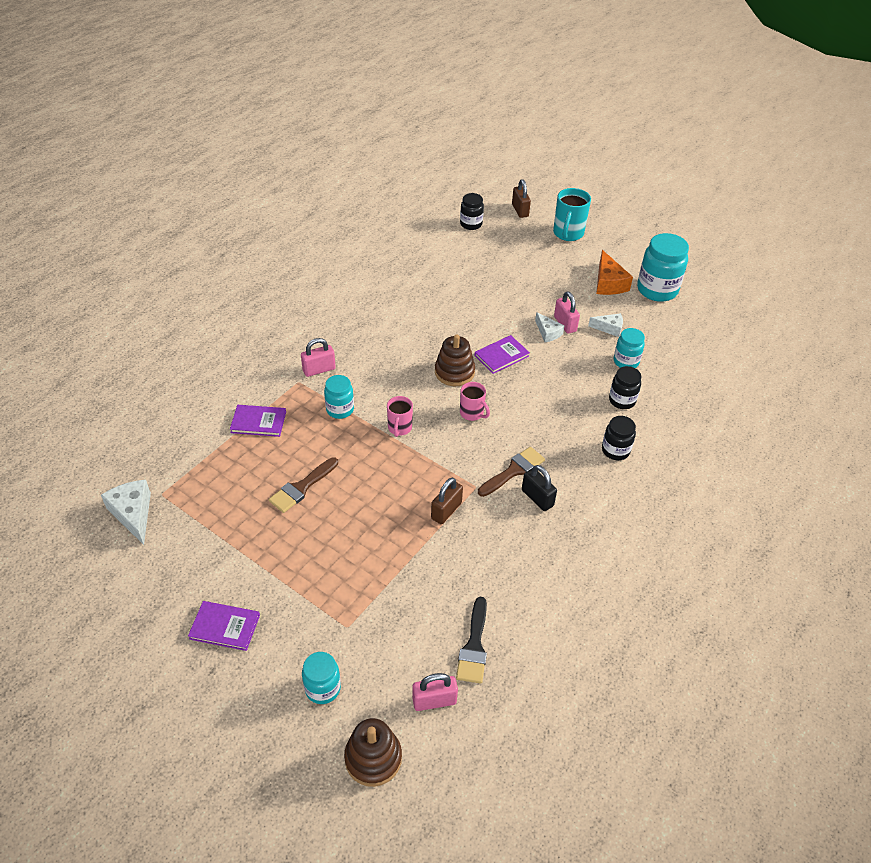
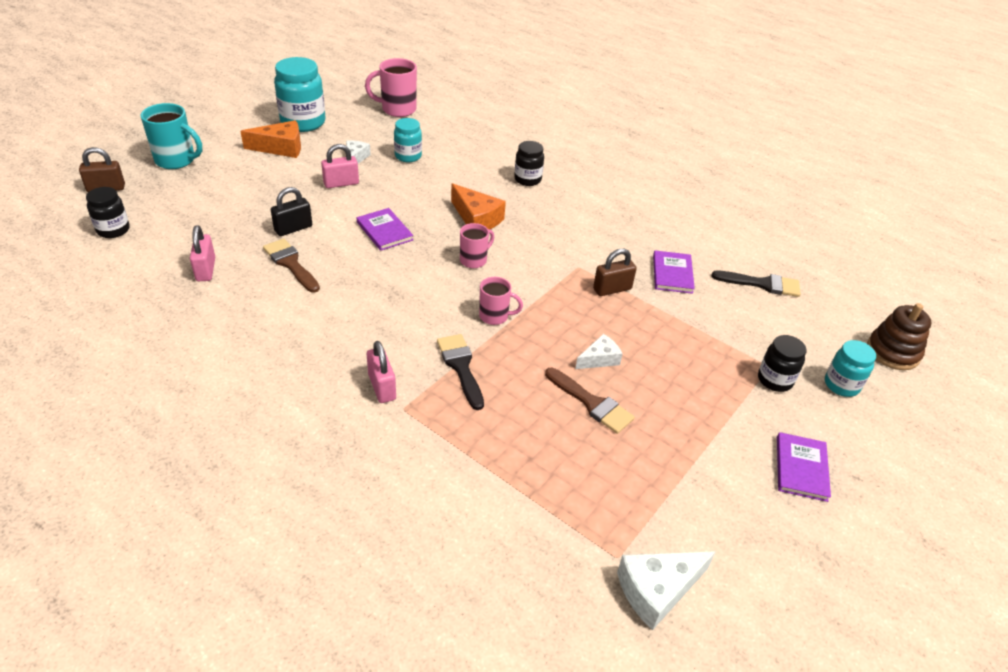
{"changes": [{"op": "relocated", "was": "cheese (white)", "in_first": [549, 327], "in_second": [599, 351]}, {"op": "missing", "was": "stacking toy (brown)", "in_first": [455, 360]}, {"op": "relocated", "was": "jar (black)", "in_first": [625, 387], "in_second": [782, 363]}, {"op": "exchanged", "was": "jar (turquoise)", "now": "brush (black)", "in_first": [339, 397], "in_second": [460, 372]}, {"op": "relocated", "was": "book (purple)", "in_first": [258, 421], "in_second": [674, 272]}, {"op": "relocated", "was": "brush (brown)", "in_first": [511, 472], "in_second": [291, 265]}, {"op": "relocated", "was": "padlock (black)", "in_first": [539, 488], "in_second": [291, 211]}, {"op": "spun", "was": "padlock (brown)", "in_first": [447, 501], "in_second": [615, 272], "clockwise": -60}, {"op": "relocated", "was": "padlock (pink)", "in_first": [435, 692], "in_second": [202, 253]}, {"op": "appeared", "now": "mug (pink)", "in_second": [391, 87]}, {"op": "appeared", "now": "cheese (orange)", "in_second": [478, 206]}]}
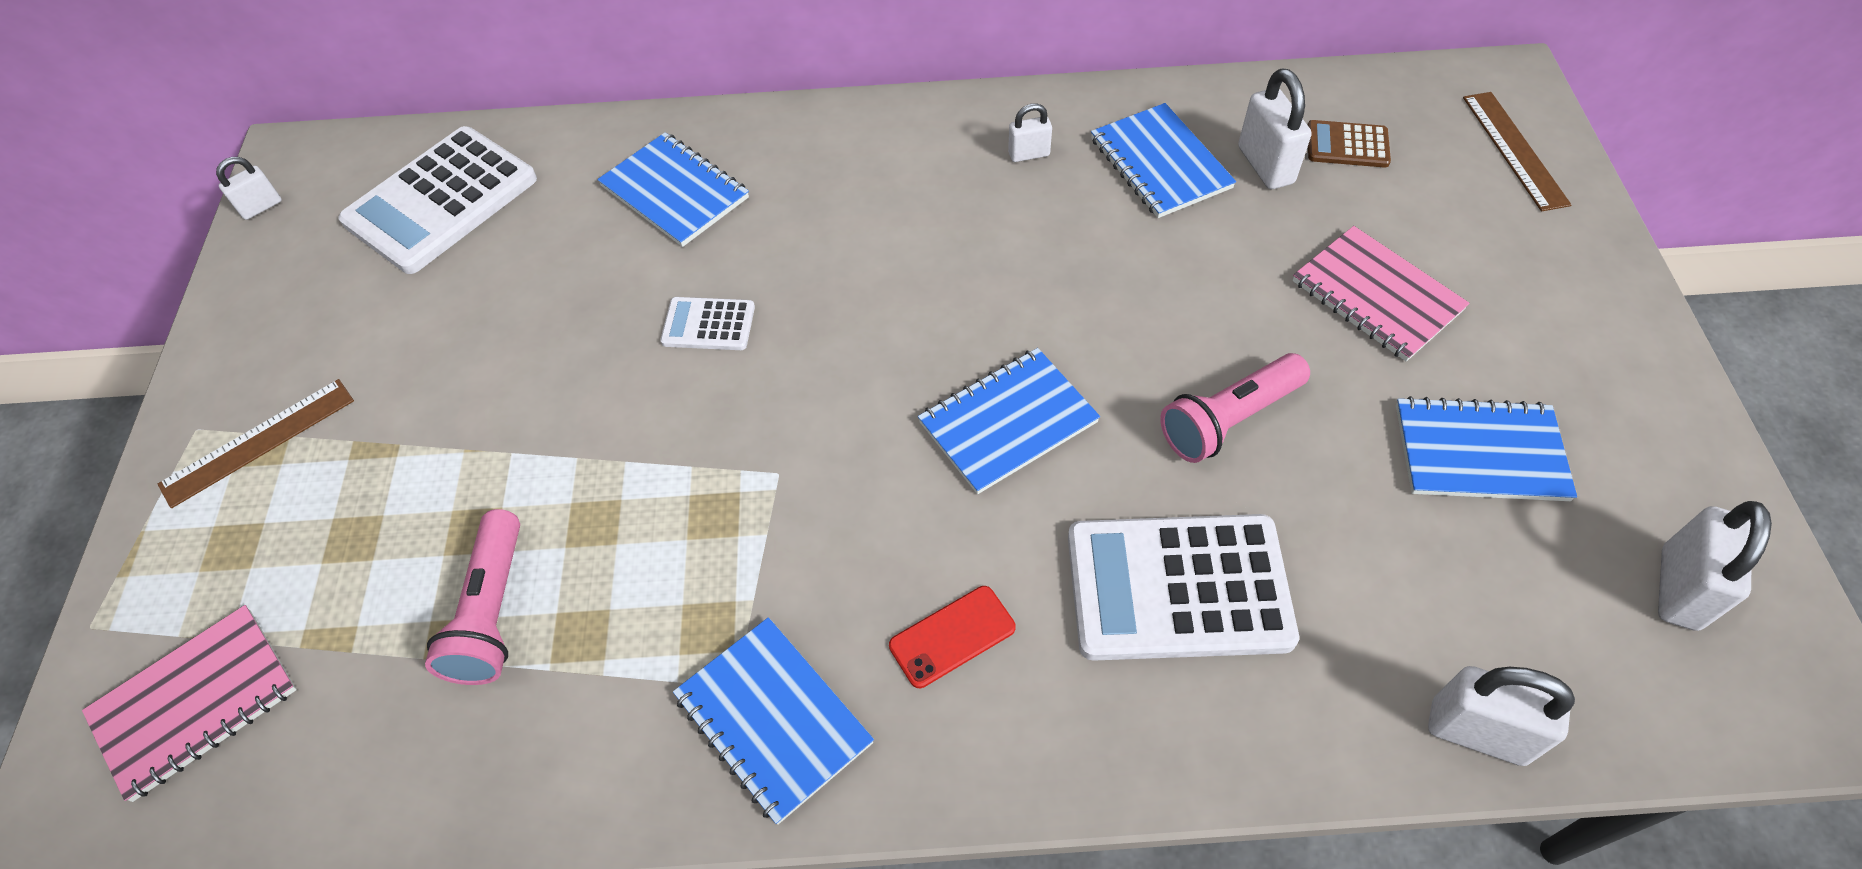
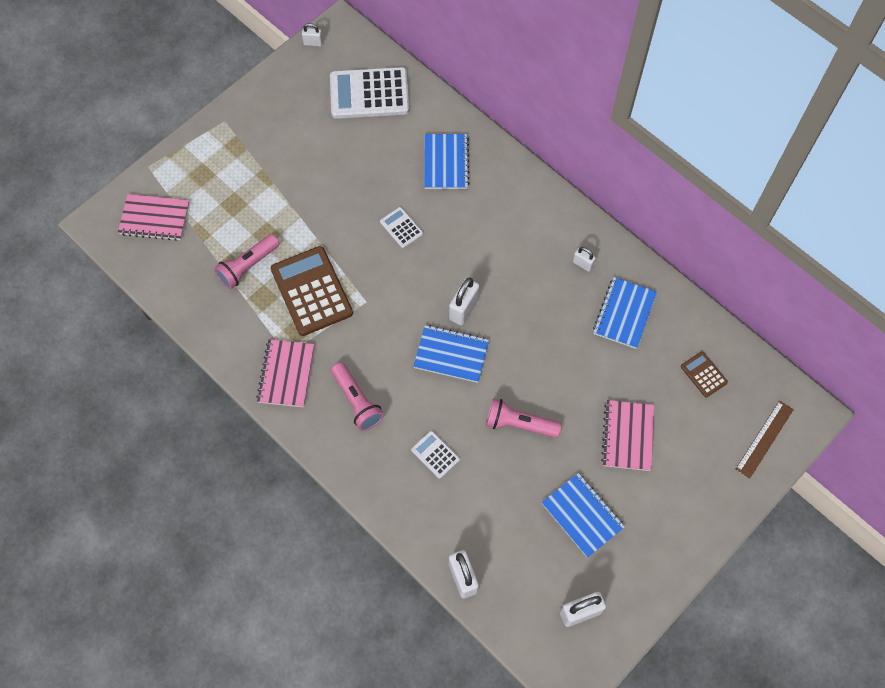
{"changes": [{"op": "relocated", "was": "padlock (white)", "in_first": [1274, 128], "in_second": [464, 301]}, {"op": "missing", "was": "ruler (brown)", "in_first": [255, 443]}, {"op": "size", "was": "calculator (white)", "in_first": [1183, 587], "in_second": [435, 455], "ratio": 0.48}, {"op": "exchanged", "was": "phone (red)", "now": "flashlight (pink)", "in_first": [952, 637], "in_second": [357, 396]}, {"op": "colour", "was": "notebook (blue)", "now": "notebook (pink)", "in_first": [773, 721], "in_second": [285, 373]}, {"op": "appeared", "now": "calculator (brown)", "in_second": [312, 291]}]}
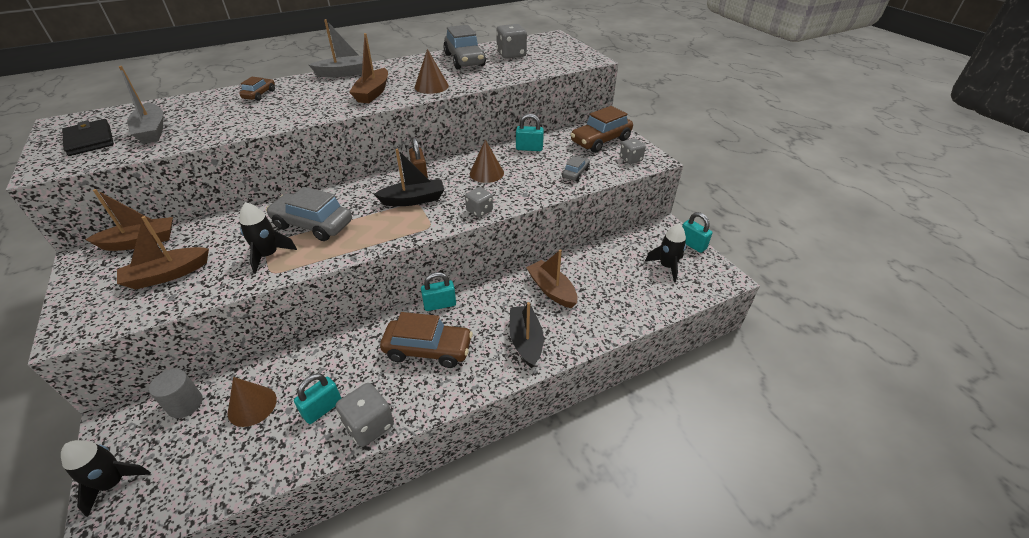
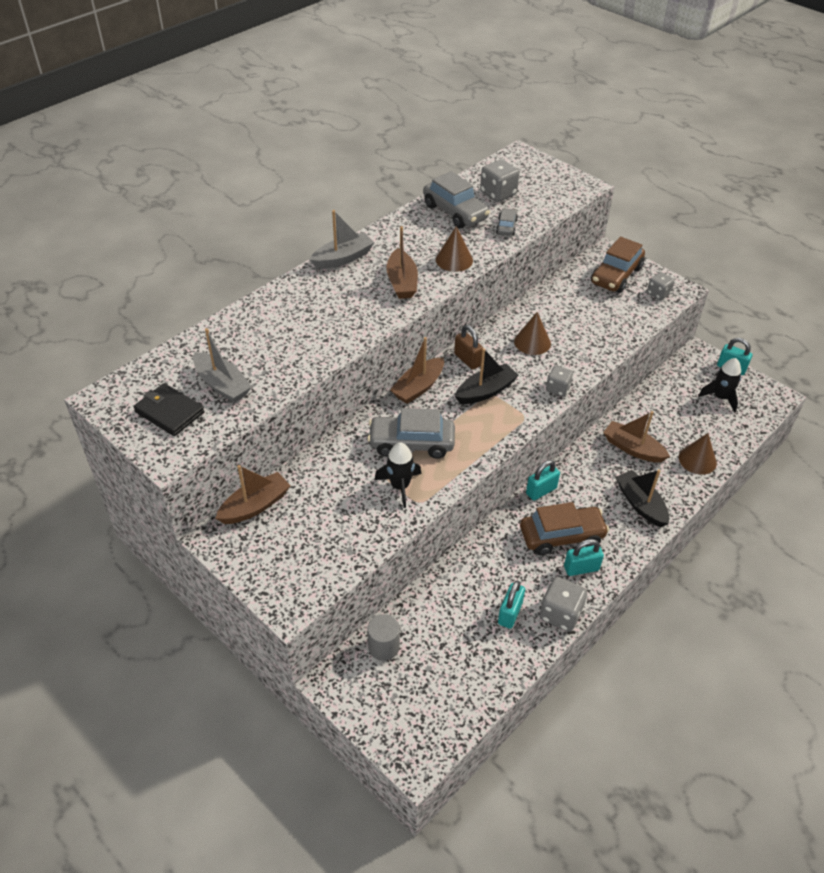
{"changes": [{"op": "missing", "was": "car (brown)", "in_first": [257, 89]}, {"op": "relocated", "was": "padlock (turquoise)", "in_first": [530, 132], "in_second": [584, 557]}, {"op": "relocated", "was": "car (grey)", "in_first": [576, 168], "in_second": [507, 222]}, {"op": "relocated", "was": "boat (brown)", "in_first": [163, 253], "in_second": [417, 370]}, {"op": "relocated", "was": "cone (brown)", "in_first": [252, 402], "in_second": [698, 454]}, {"op": "missing", "was": "rocket (black)", "in_first": [106, 478]}]}
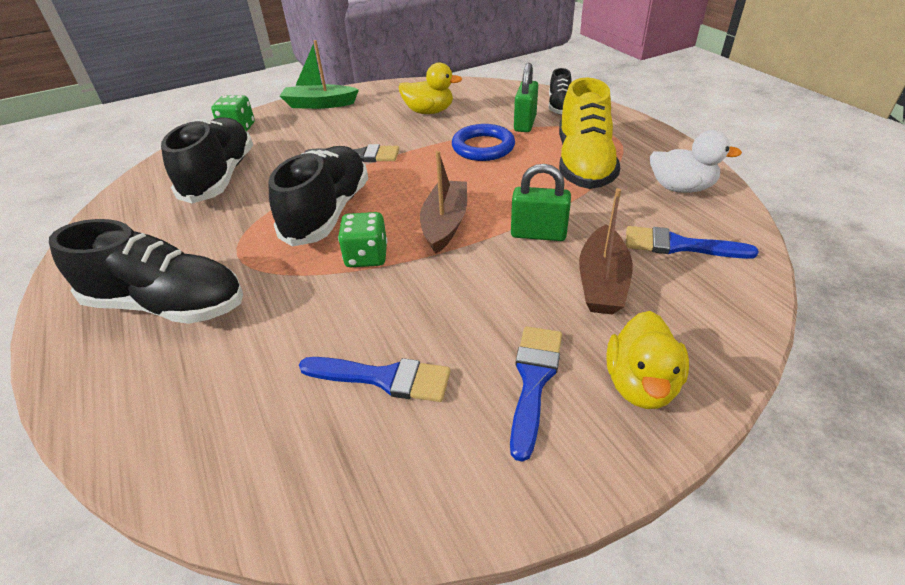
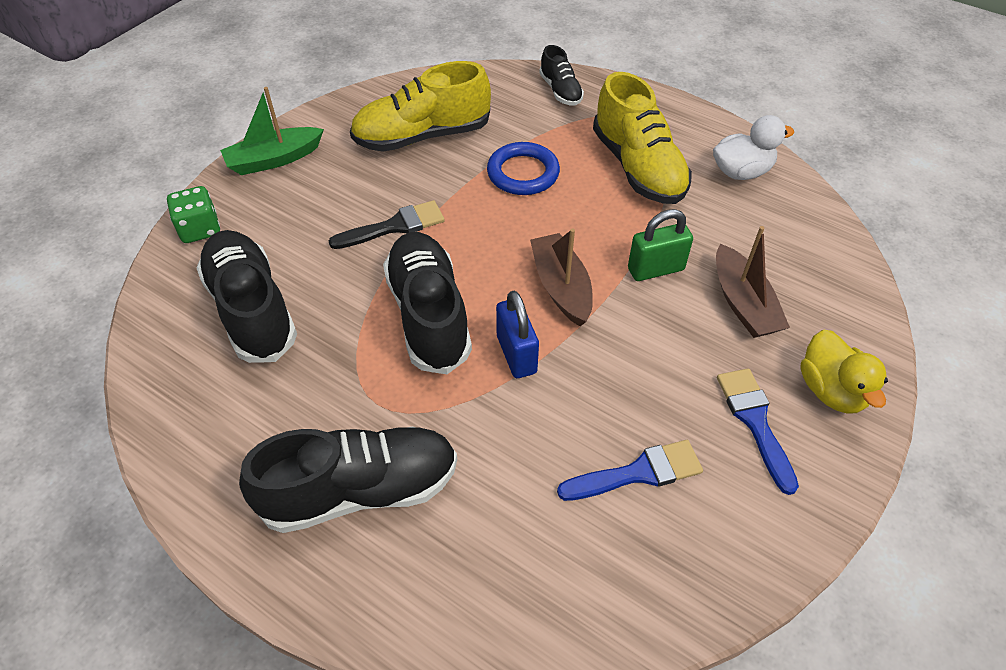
{"changes": [{"op": "exchanged", "was": "duck (yellow)", "now": "shoe (yellow)", "in_first": [430, 88], "in_second": [420, 106]}, {"op": "missing", "was": "padlock (green)", "in_first": [526, 97]}, {"op": "exchanged", "was": "dice (green)", "now": "padlock (blue)", "in_first": [362, 239], "in_second": [517, 334]}, {"op": "missing", "was": "brush (blue)", "in_first": [692, 242]}]}
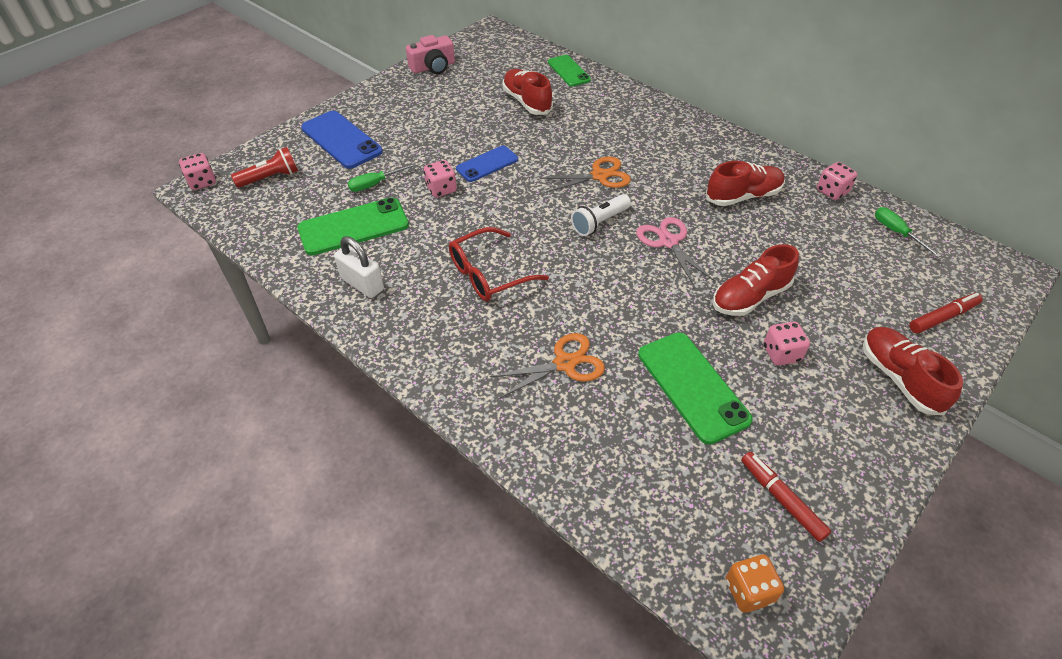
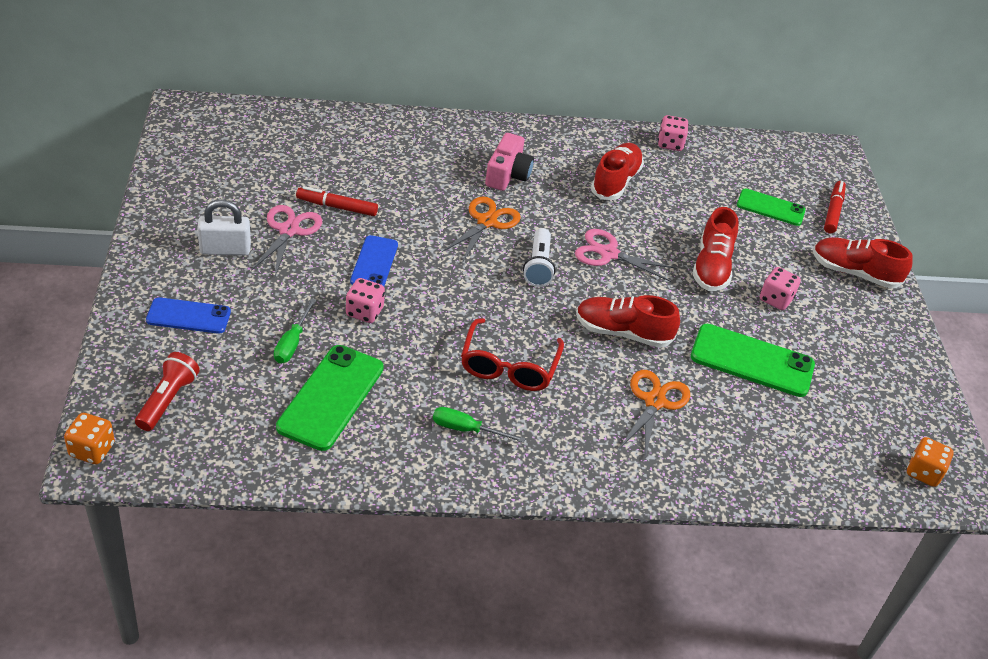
{"changes": [{"op": "relocated", "was": "camera (pink)", "in_first": [430, 54], "in_second": [509, 162]}, {"op": "relocated", "was": "phone (green)", "in_first": [569, 71], "in_second": [771, 207]}, {"op": "relocated", "was": "shoe (red)", "in_first": [528, 92], "in_second": [628, 321]}, {"op": "size", "was": "phone (blue)", "in_first": [342, 140], "in_second": [188, 315], "ratio": 0.64}, {"op": "colour", "was": "dice (pink)", "now": "dice (orange)", "in_first": [197, 171], "in_second": [89, 438]}, {"op": "relocated", "was": "screwdriver (green)", "in_first": [908, 232], "in_second": [479, 425]}, {"op": "relocated", "was": "padlock (white)", "in_first": [359, 267], "in_second": [224, 227]}, {"op": "relocated", "was": "marker (red)", "in_first": [786, 497], "in_second": [337, 201]}, {"op": "appeared", "now": "scissors (pink)", "in_second": [286, 240]}]}
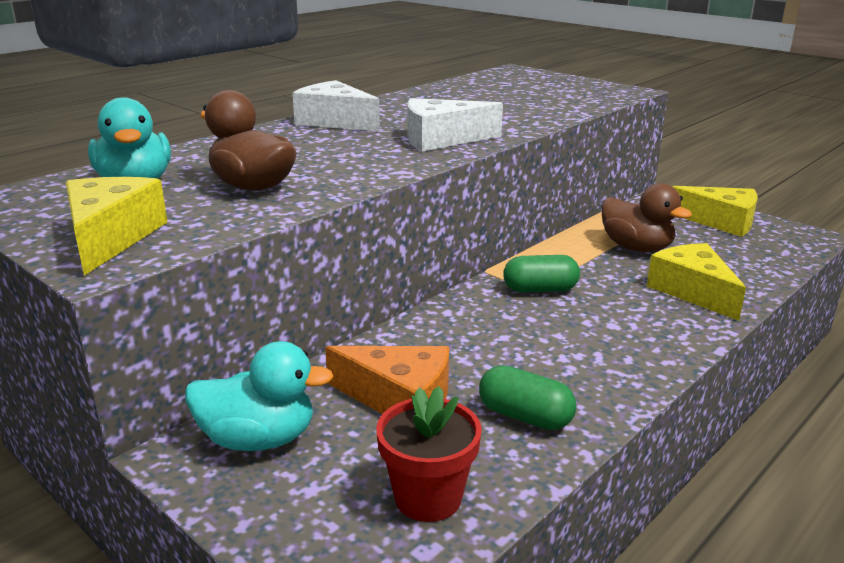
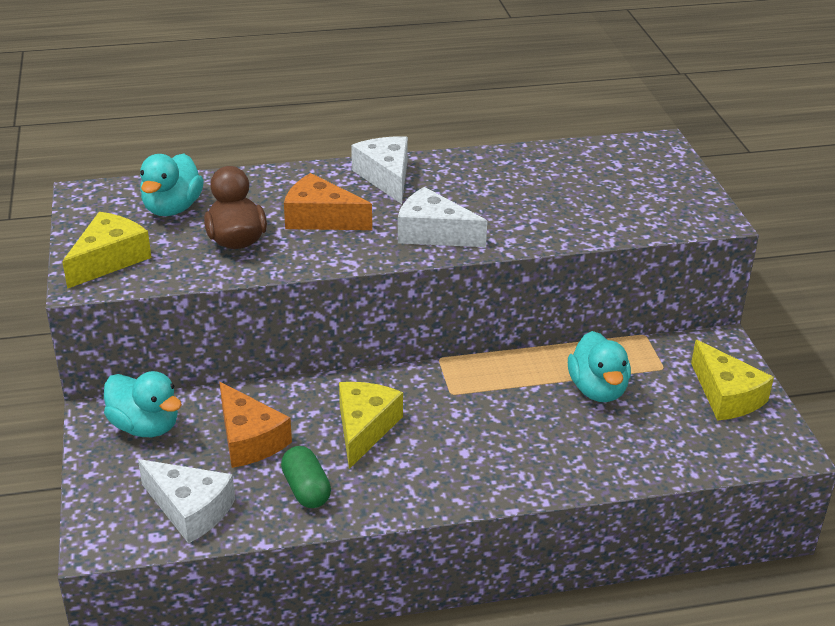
{"changes": [{"op": "colour", "was": "duck (brown)", "now": "duck (turquoise)", "in_first": [647, 217], "in_second": [599, 366]}, {"op": "relocated", "was": "cheese (yellow)", "in_first": [696, 282], "in_second": [371, 425]}, {"op": "missing", "was": "capsule (green)", "in_first": [541, 274]}, {"op": "exchanged", "was": "flower pot (red)", "now": "cheese (white)", "in_first": [429, 454], "in_second": [186, 501]}, {"op": "appeared", "now": "cheese (orange)", "in_second": [328, 201]}]}
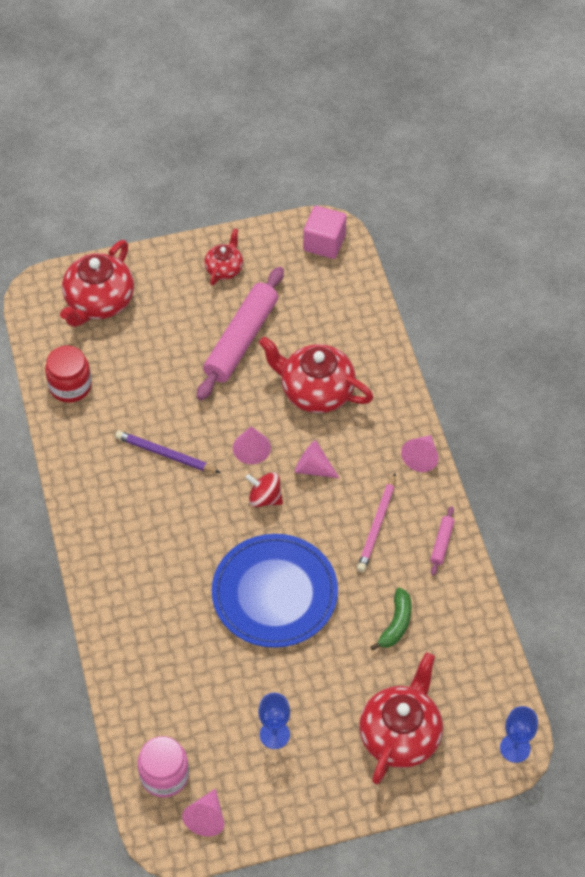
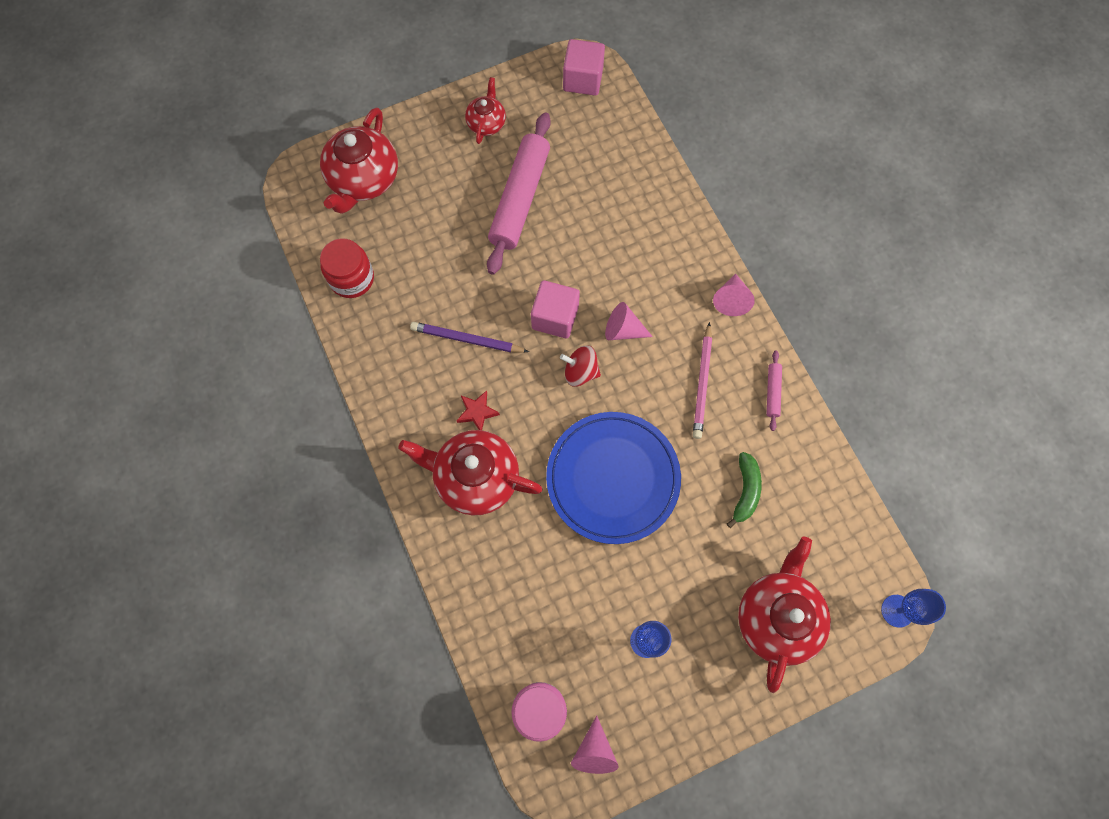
{"changes": [{"op": "relocated", "was": "teapot (red)", "in_first": [316, 374], "in_second": [470, 473]}, {"op": "exchanged", "was": "cone (pink)", "now": "cube (pink)", "in_first": [252, 445], "in_second": [555, 309]}, {"op": "appeared", "now": "star (red)", "in_second": [478, 410]}]}
